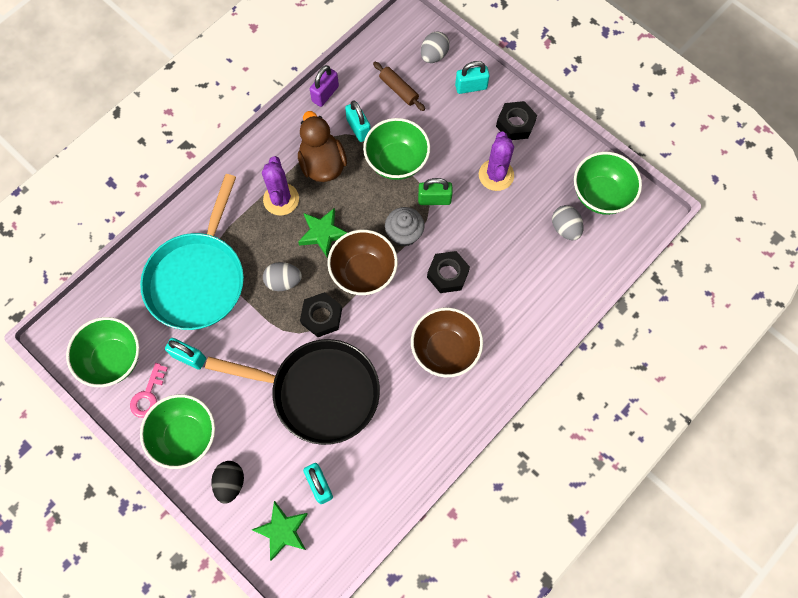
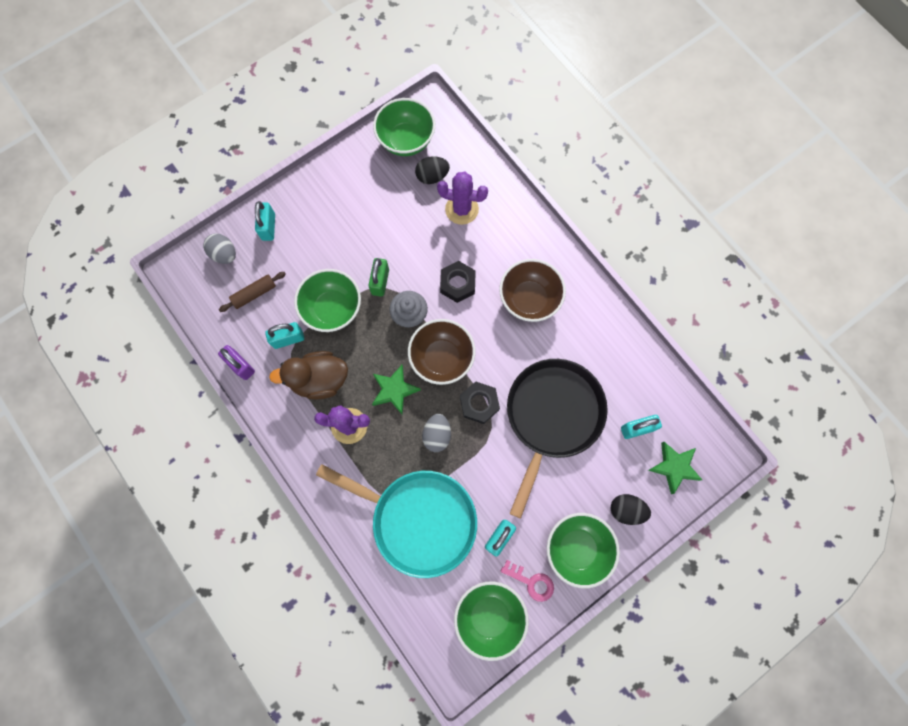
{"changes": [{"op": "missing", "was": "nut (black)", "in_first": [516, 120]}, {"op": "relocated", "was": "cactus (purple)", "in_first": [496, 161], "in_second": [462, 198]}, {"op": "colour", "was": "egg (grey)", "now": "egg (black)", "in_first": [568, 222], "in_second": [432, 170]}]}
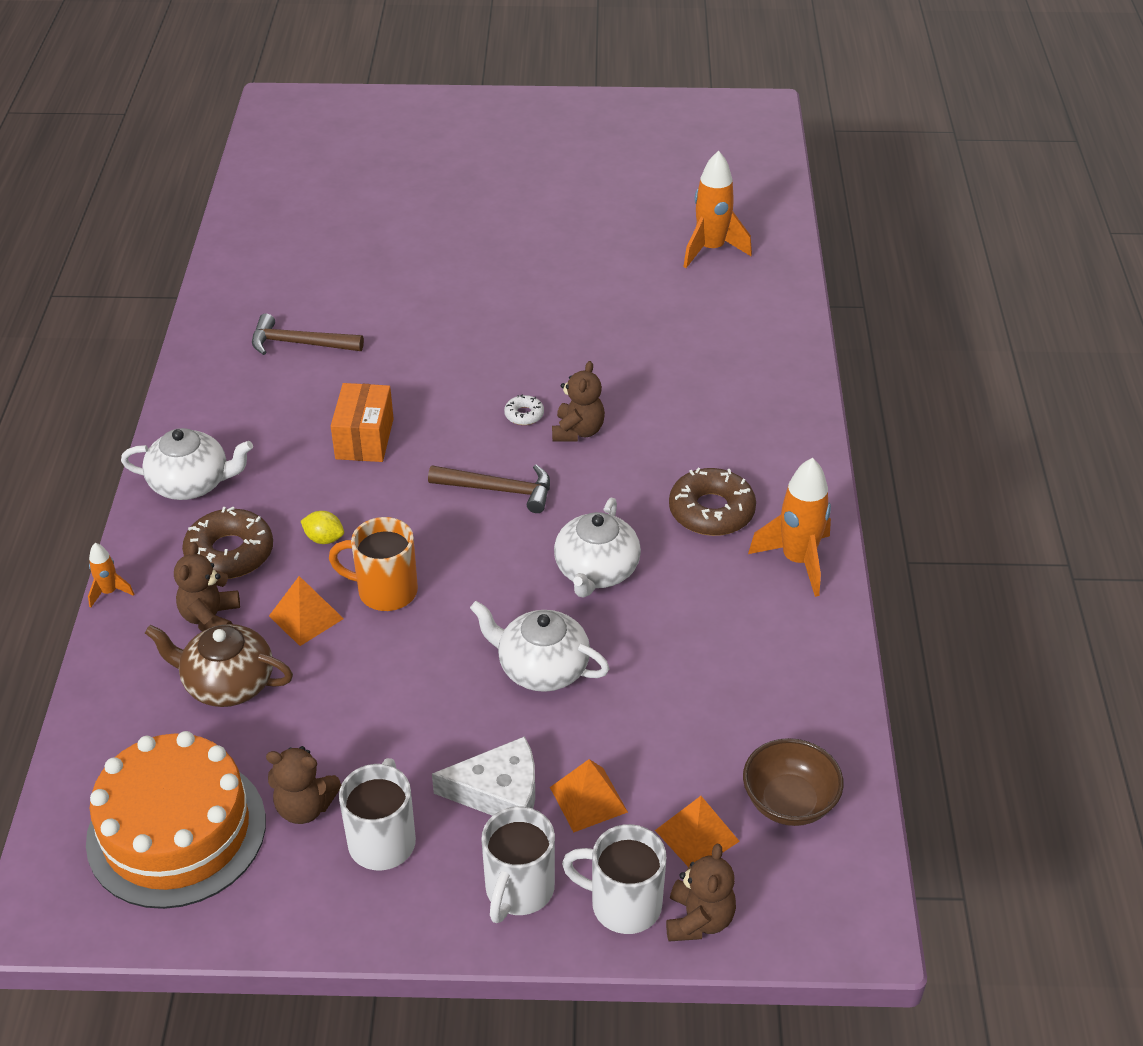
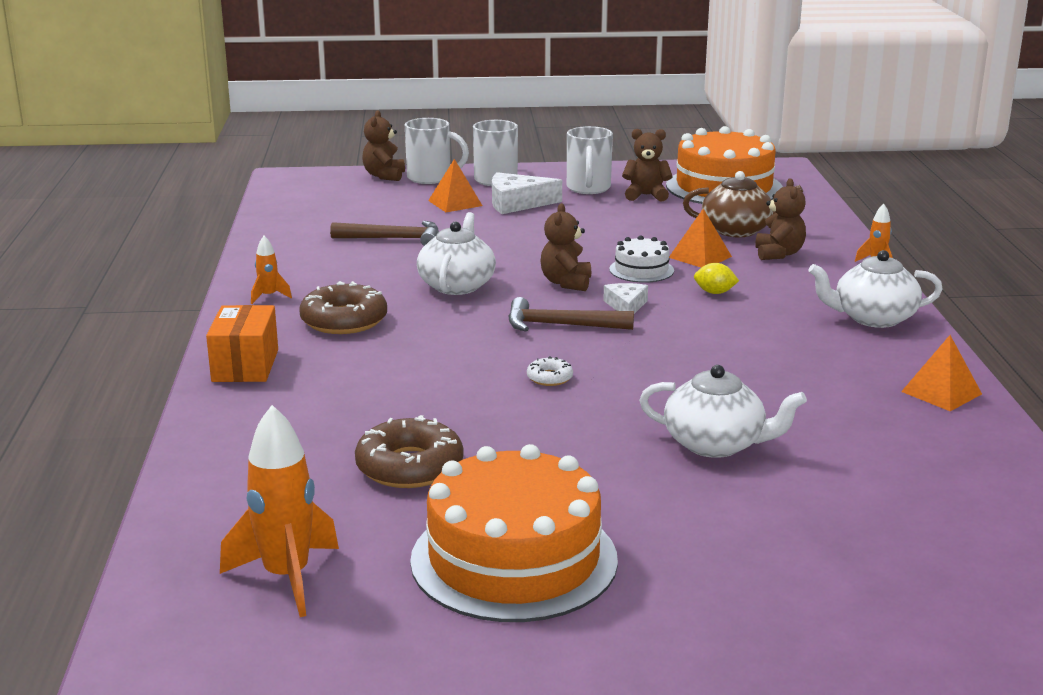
{"changes": [{"op": "relocated", "was": "hammer (brown)", "in_first": [308, 334], "in_second": [384, 233]}, {"op": "relocated", "was": "teddy bear (brown)", "in_first": [578, 401], "in_second": [566, 247]}, {"op": "relocated", "was": "box (orange)", "in_first": [362, 422], "in_second": [242, 343]}, {"op": "size", "was": "rocket (orange)", "in_first": [789, 527], "in_second": [271, 270], "ratio": 0.5}, {"op": "relocated", "was": "donut (brown)", "in_first": [227, 543], "in_second": [409, 451]}, {"op": "exchanged", "was": "mug (orange)", "now": "cake (white)", "in_first": [373, 564], "in_second": [641, 259]}, {"op": "relocated", "was": "teapot (white)", "in_first": [539, 646], "in_second": [723, 411]}, {"op": "missing", "was": "bowl (brown)", "in_first": [793, 782]}, {"op": "relocated", "was": "pyramid (orange)", "in_first": [697, 831], "in_second": [941, 373]}, {"op": "appeared", "now": "cheese (white)", "in_second": [625, 298]}, {"op": "appeared", "now": "cake (orange)", "in_second": [514, 533]}]}
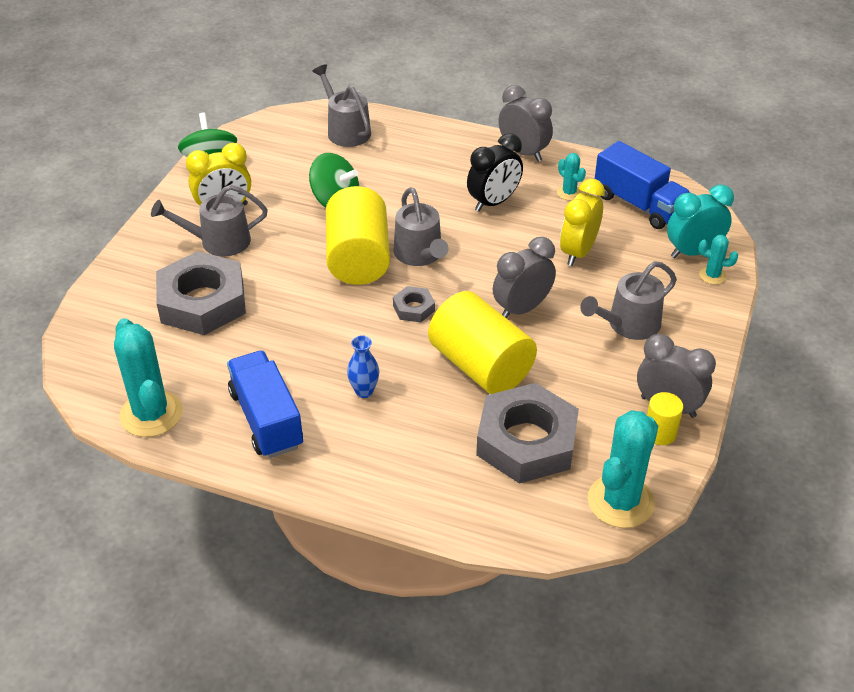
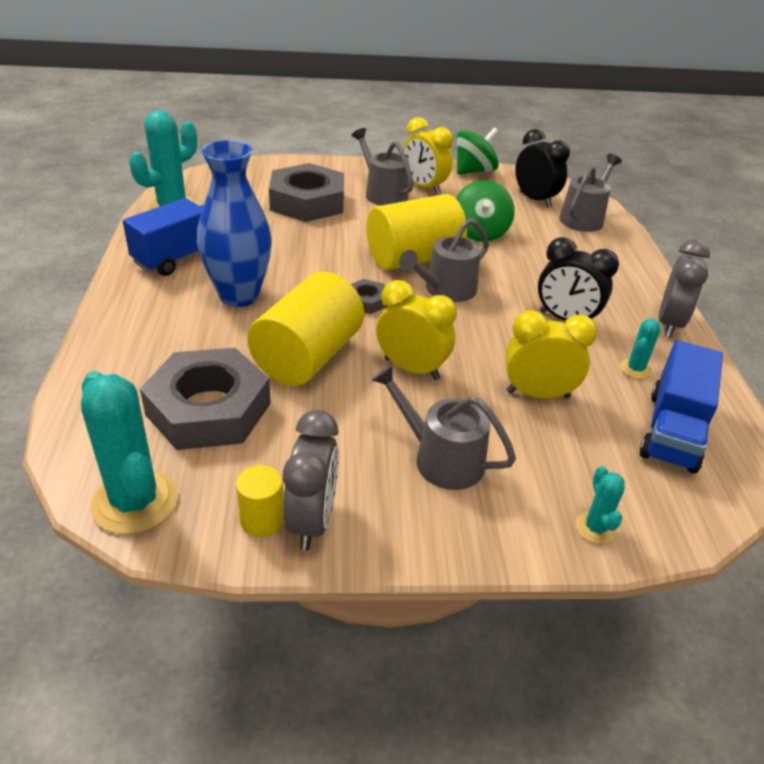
{"changes": [{"op": "missing", "was": "clock (turquoise)", "in_first": [700, 221]}, {"op": "colour", "was": "clock (grey)", "now": "clock (yellow)", "in_first": [524, 277], "in_second": [416, 330]}, {"op": "size", "was": "vase (blue)", "in_first": [363, 366], "in_second": [234, 223], "ratio": 2.23}, {"op": "spun", "was": "cactus (turquoise)", "in_first": [623, 469], "in_second": [129, 452], "clockwise": 45}, {"op": "appeared", "now": "clock (black)", "in_second": [542, 168]}]}
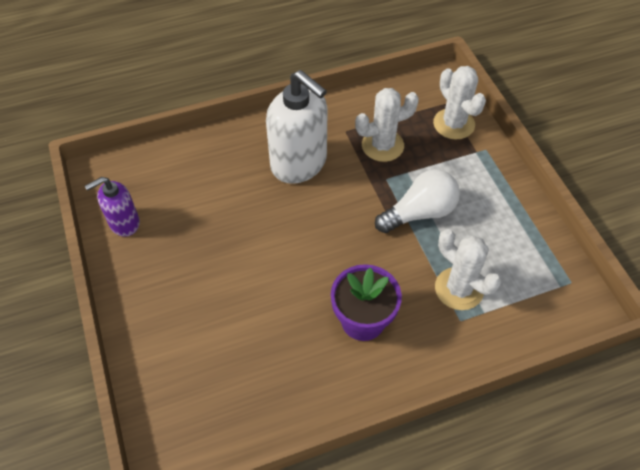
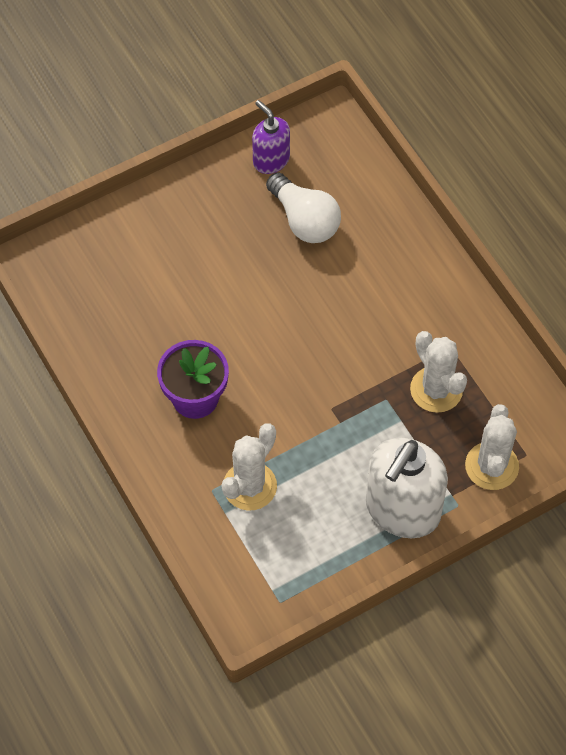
{"changes": [{"op": "spun", "was": "cactus (white)", "in_first": [459, 103], "in_second": [492, 447], "clockwise": -45}, {"op": "relocated", "was": "soap dispenser (white)", "in_first": [297, 127], "in_second": [407, 488]}, {"op": "relocated", "was": "light bulb (white)", "in_first": [417, 201], "in_second": [303, 207]}]}
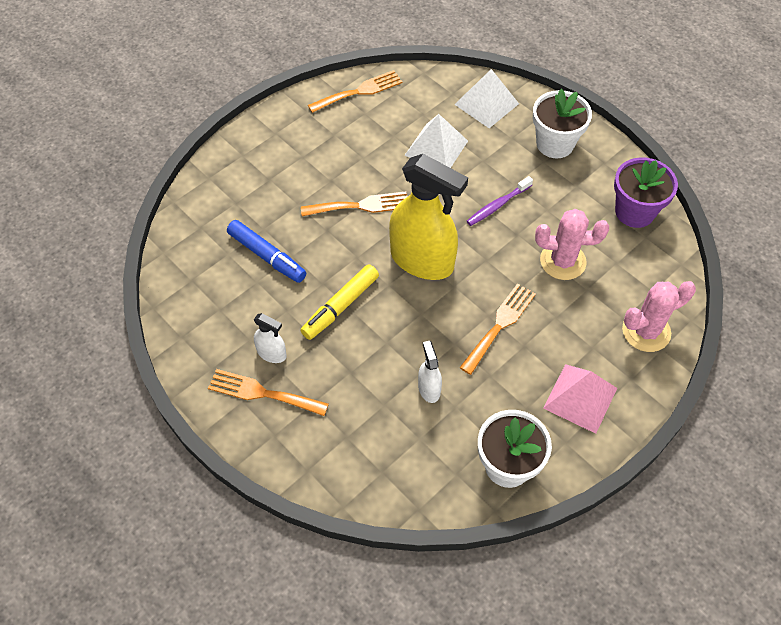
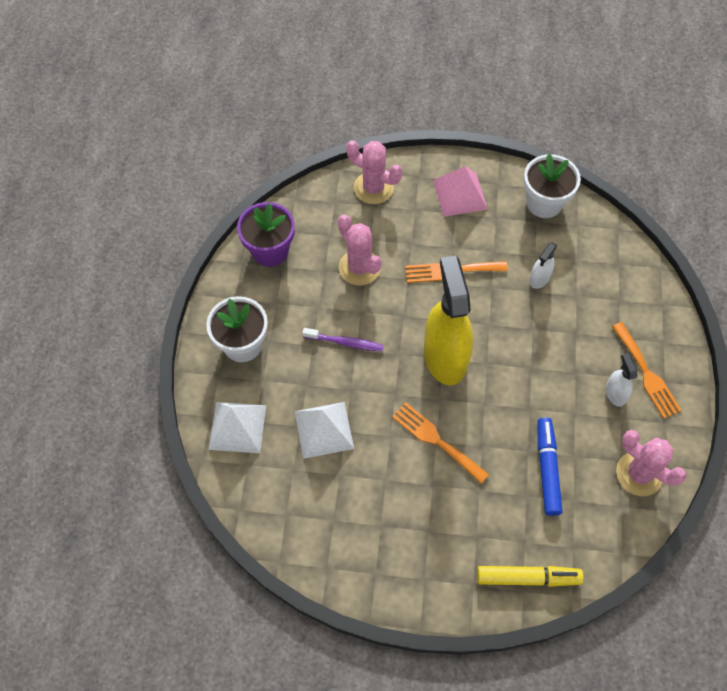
{"changes": [{"op": "missing", "was": "fork (orange)", "in_first": [355, 91]}, {"op": "relocated", "was": "marker (yellow)", "in_first": [339, 302], "in_second": [530, 576]}, {"op": "appeared", "now": "cactus (pink)", "in_second": [651, 463]}]}
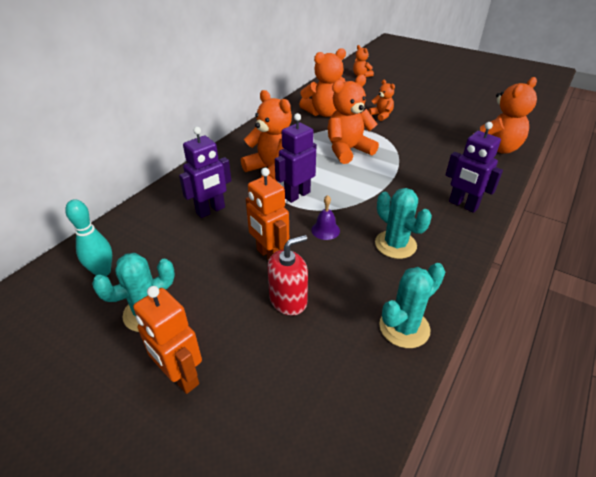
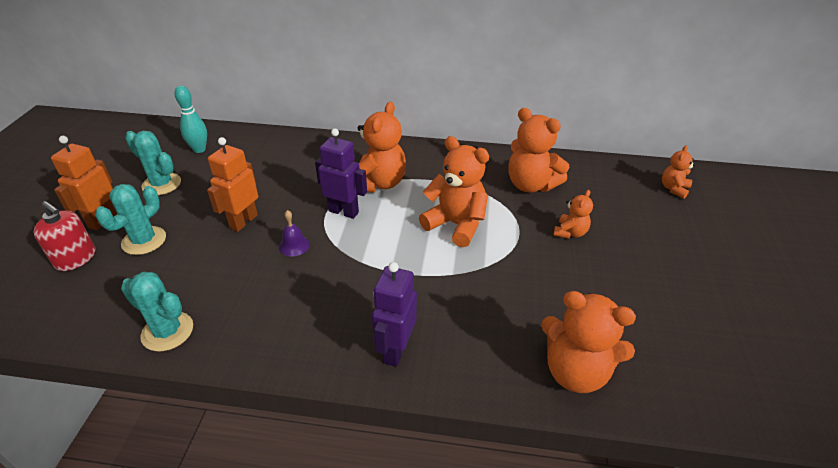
{"changes": [{"op": "missing", "was": "robot (purple)", "in_first": [205, 172]}, {"op": "relocated", "was": "cactus (turquoise)", "in_first": [403, 223], "in_second": [130, 219]}, {"op": "relocated", "was": "soap dispenser (red)", "in_first": [287, 275], "in_second": [64, 236]}]}
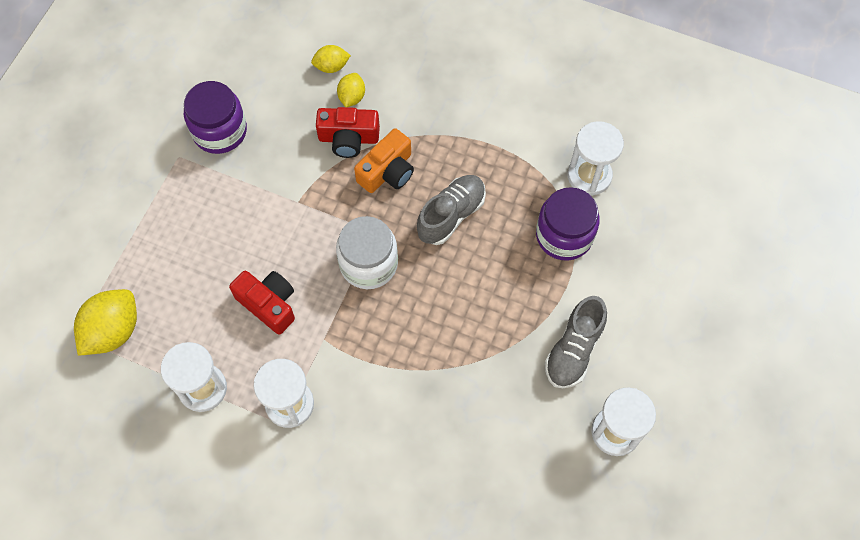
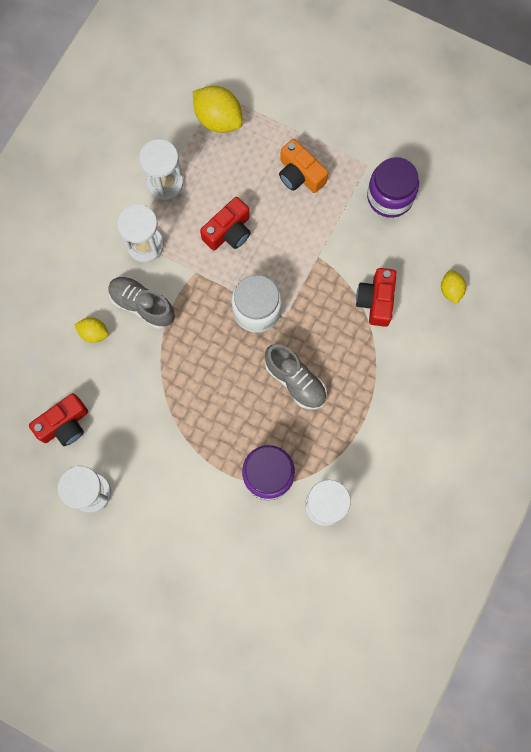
{"changes": [{"op": "relocated", "was": "lemon (yellow)", "in_first": [351, 90], "in_second": [91, 330]}, {"op": "relocated", "was": "camera (orange)", "in_first": [384, 160], "in_second": [303, 166]}, {"op": "relocated", "was": "shoe (grey)", "in_first": [576, 342], "in_second": [141, 303]}, {"op": "appeared", "now": "camera (red)", "in_second": [58, 419]}]}
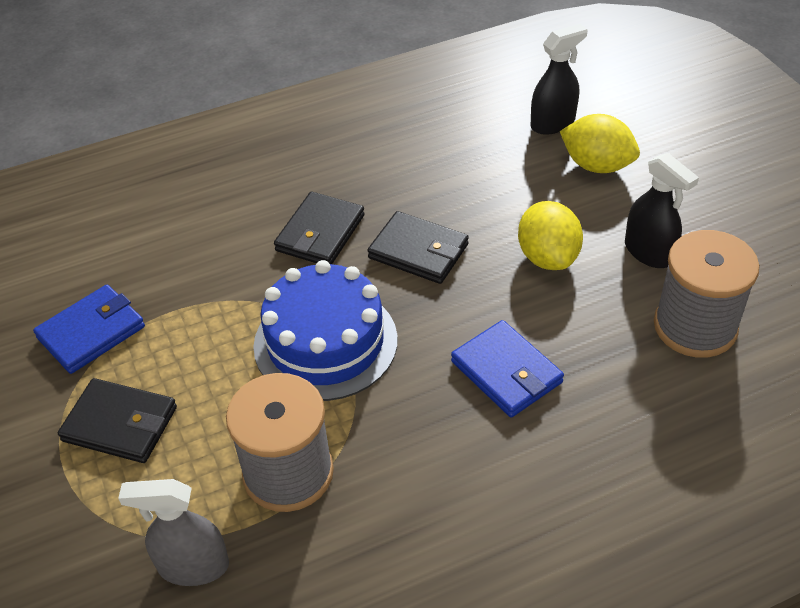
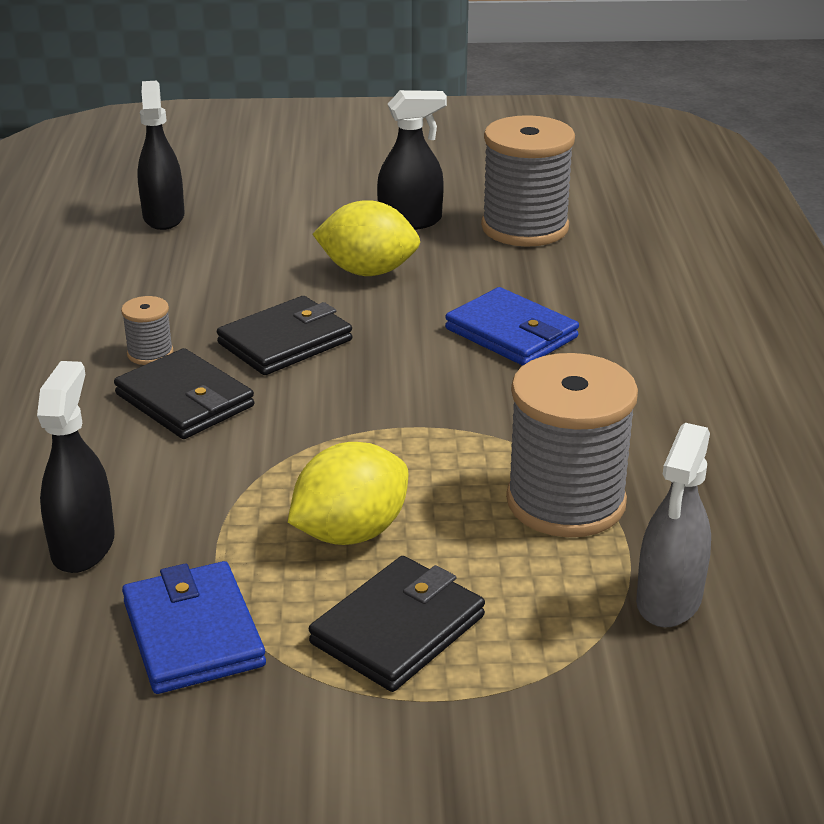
{"changes": [{"op": "relocated", "was": "lemon (yellow)", "in_first": [600, 143], "in_second": [348, 493]}, {"op": "missing", "was": "cake (blue)", "in_first": [325, 330]}, {"op": "spun", "was": "wallet (blue)", "in_first": [507, 368], "in_second": [512, 326], "clockwise": 60}, {"op": "appeared", "now": "spool (grey)", "in_second": [147, 330]}, {"op": "appeared", "now": "spray bottle (black)", "in_second": [76, 467]}]}
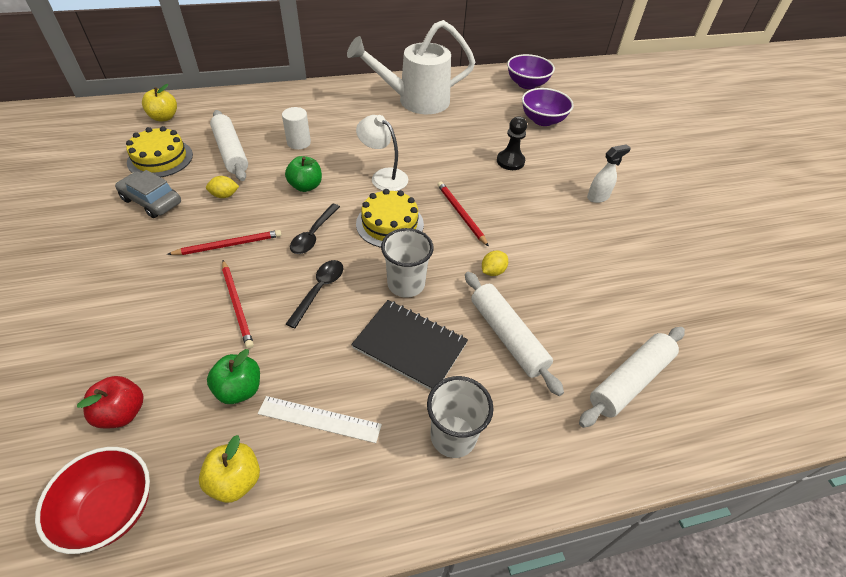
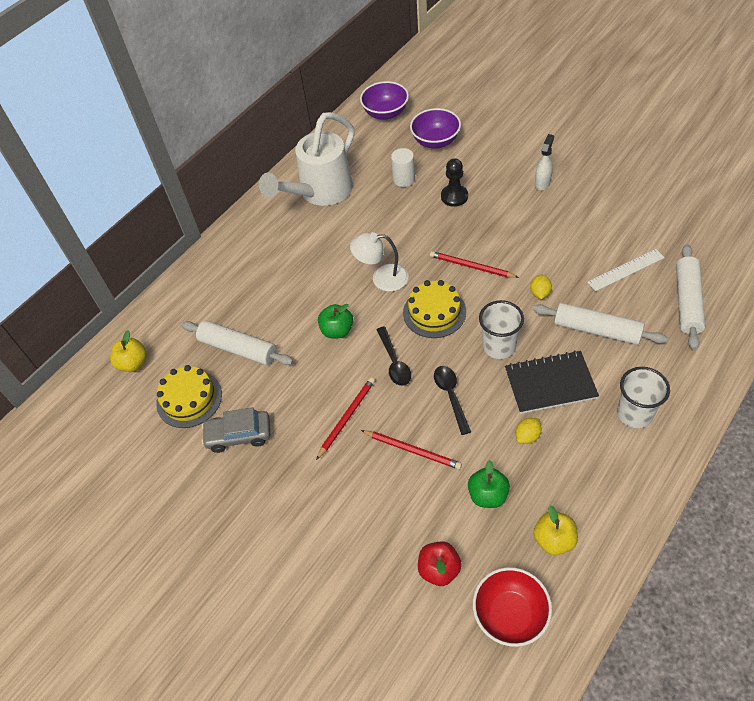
{"changes": [{"op": "relocated", "was": "cylinder (white)", "in_first": [296, 128], "in_second": [403, 167]}, {"op": "relocated", "was": "lemon (yellow)", "in_first": [222, 187], "in_second": [529, 431]}, {"op": "relocated", "was": "ruler (white)", "in_first": [320, 419], "in_second": [626, 270]}]}
